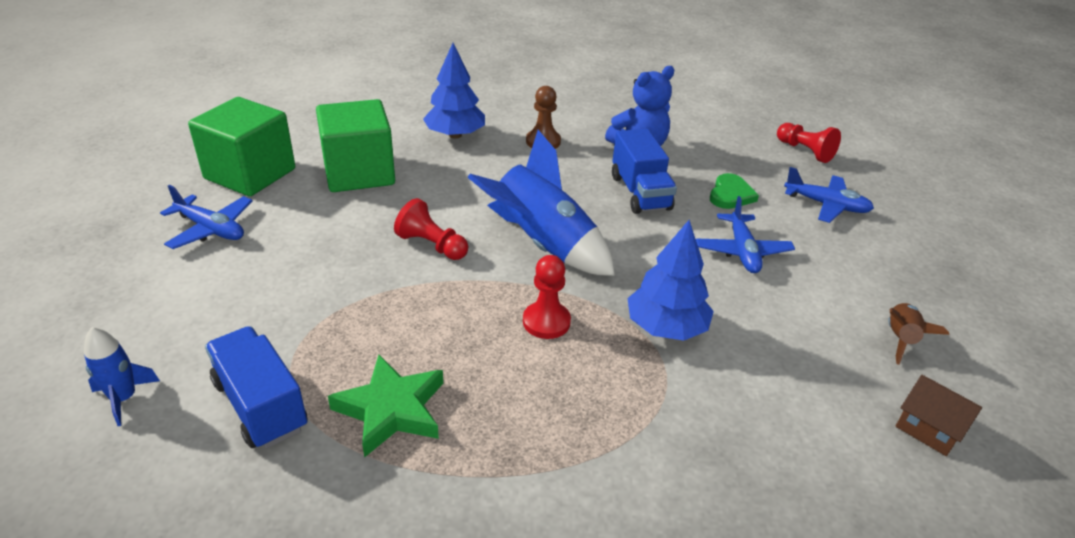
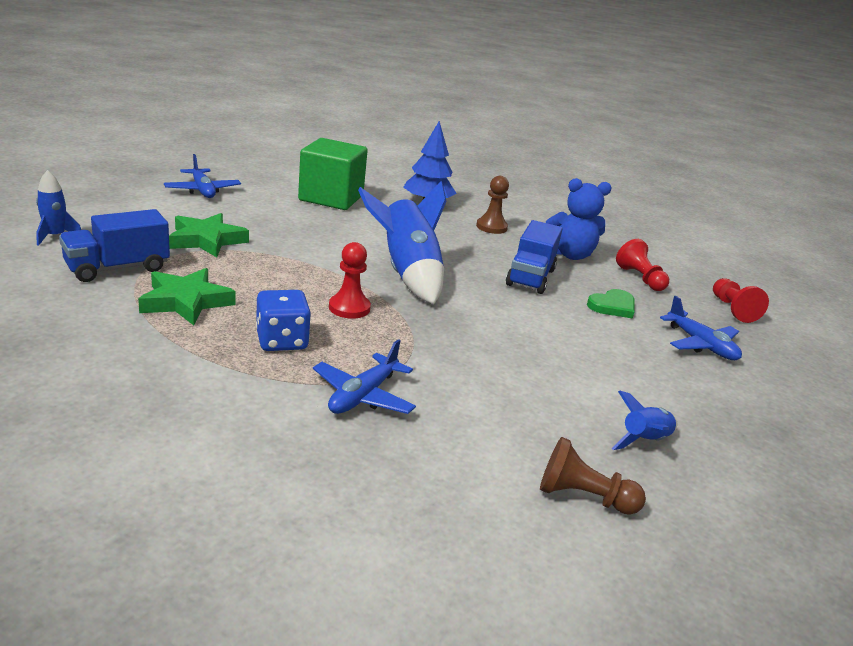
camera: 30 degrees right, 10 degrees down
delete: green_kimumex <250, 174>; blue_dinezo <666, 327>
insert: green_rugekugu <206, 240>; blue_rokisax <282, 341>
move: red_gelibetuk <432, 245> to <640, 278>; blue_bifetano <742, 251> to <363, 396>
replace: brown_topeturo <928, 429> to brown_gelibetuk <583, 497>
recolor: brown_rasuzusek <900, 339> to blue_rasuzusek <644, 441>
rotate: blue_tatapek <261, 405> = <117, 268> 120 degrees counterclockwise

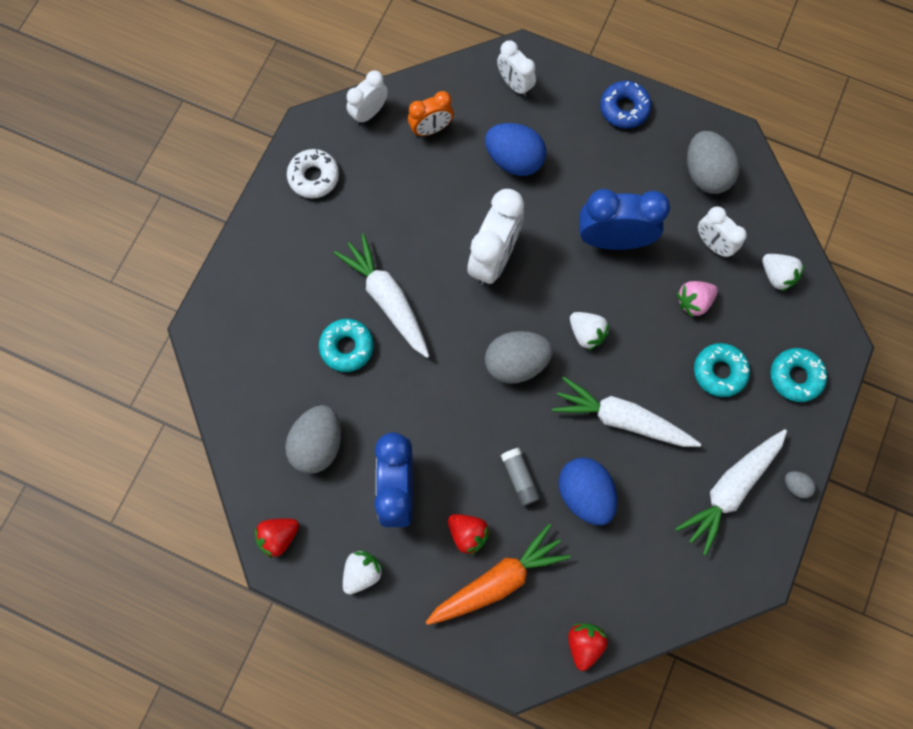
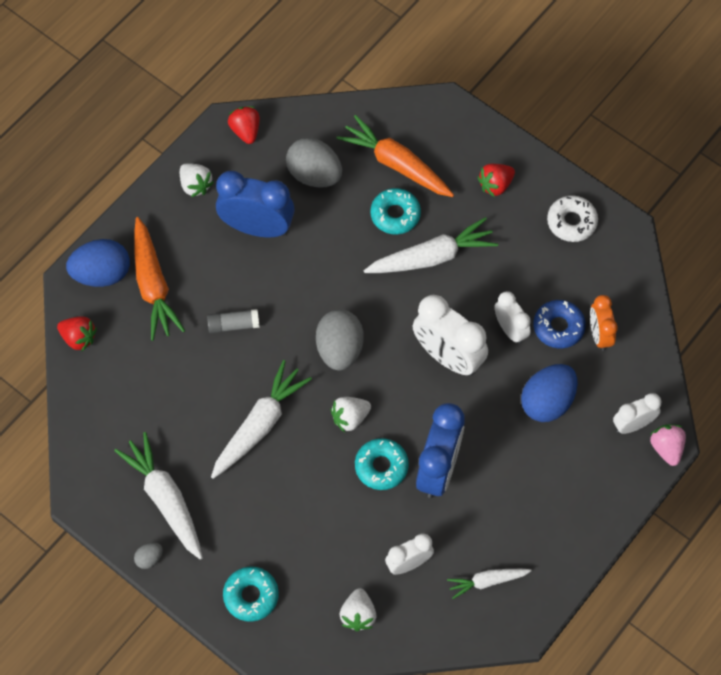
camera: 105 degrees right, 10 degrees down
insert: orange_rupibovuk <396, 164>
move: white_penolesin <369, 113> to <510, 330>; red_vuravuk <468, 533> to <495, 185>; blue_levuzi <584, 493> to <102, 274>; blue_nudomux <624, 109> to <558, 327>; pink_vuravuk <693, 302> to <666, 448>; turquoise_nudomux <719, 372> to <381, 466>
replace: grey_levuzi <705, 174> to white_rupibovuk <487, 581>
rotate: white_vuravuk <776, 276> = <358, 615> 60 degrees counterclockwise

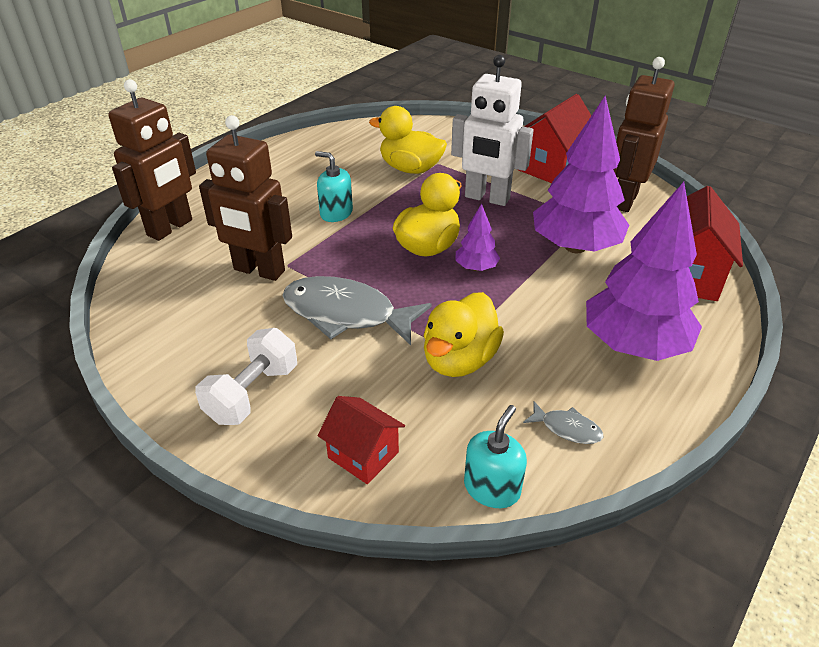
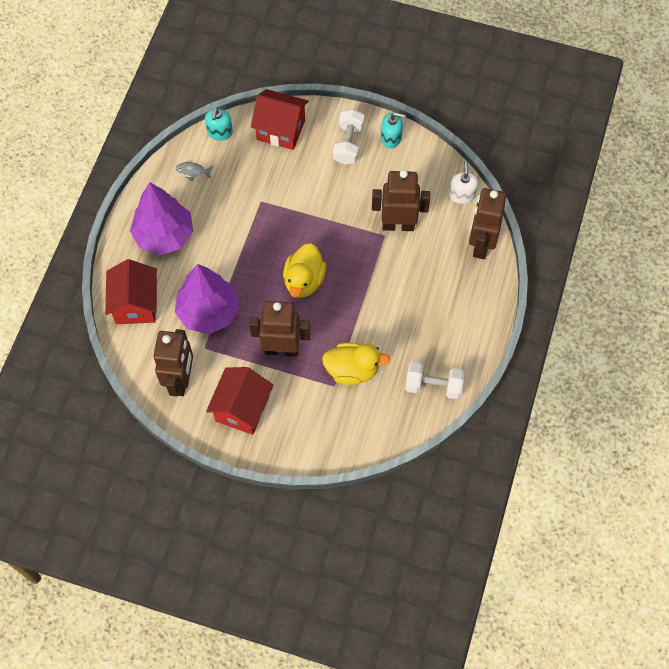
camera: 160 degrees right, 25 degrees up
delete: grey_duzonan <346, 314>; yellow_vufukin <459, 360>; purple_dinezo <476, 268>
insert: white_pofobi <433, 386>; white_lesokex <462, 195>
move: turquoise_lesokex <336, 213> to <391, 138>
recolor: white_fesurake <487, 198> to brown_fesurake <281, 349>
resize: red_topeturo <363, 455> = <280, 130> x1.62

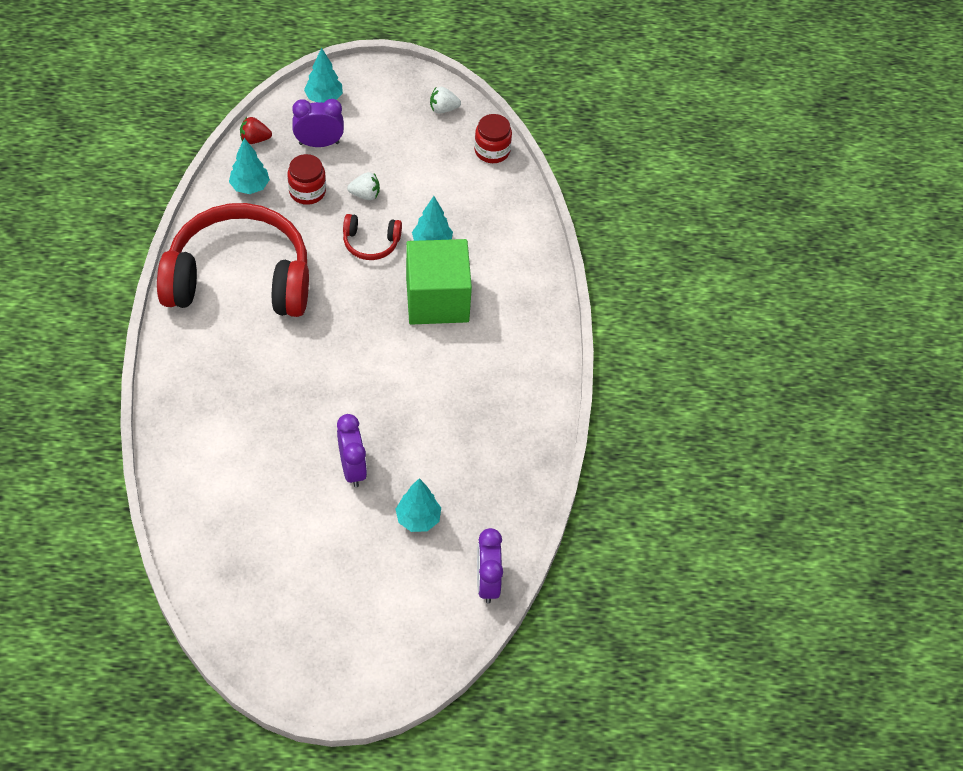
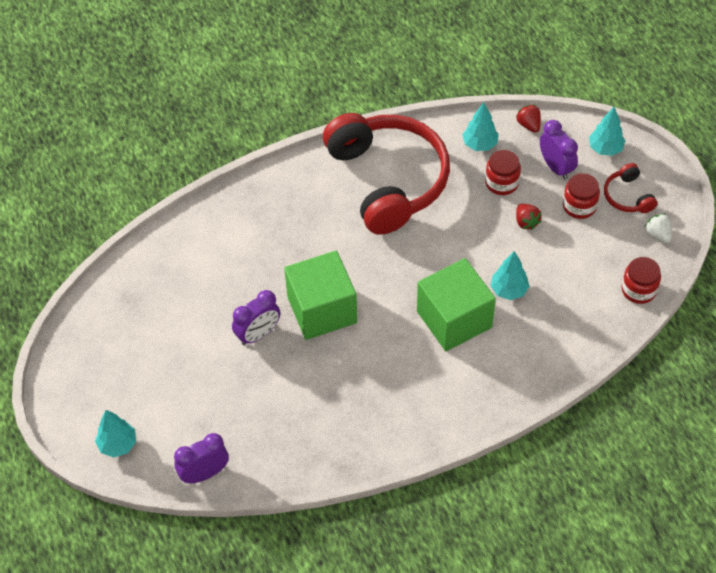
camera: 70 degrees right, 0 degrees up
insert: green_kimumex <322, 310>; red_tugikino <579, 206>
move: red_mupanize <371, 243> to <628, 196>; turquoise_dinezo <418, 519> to <118, 444>
recolor: white_vuravuk <365, 194> to red_vuravuk <526, 222>

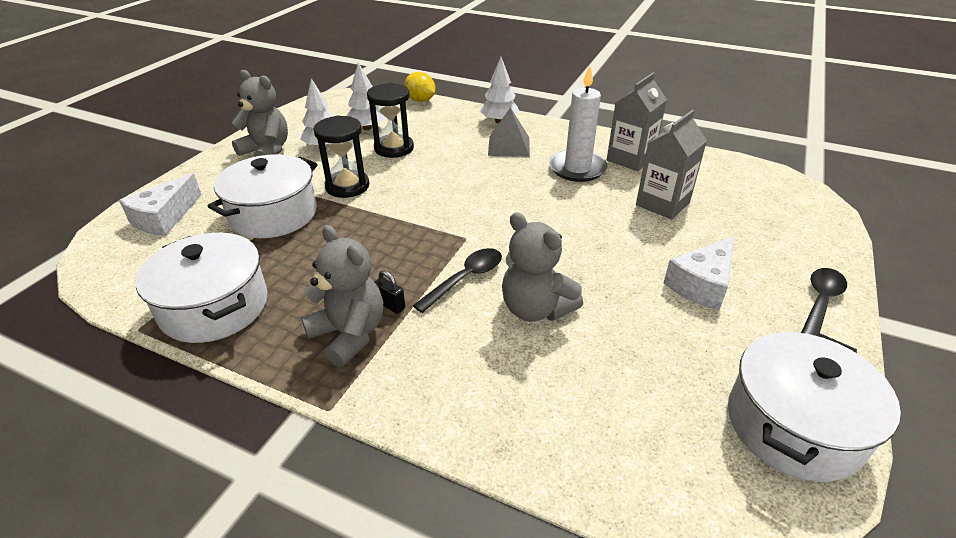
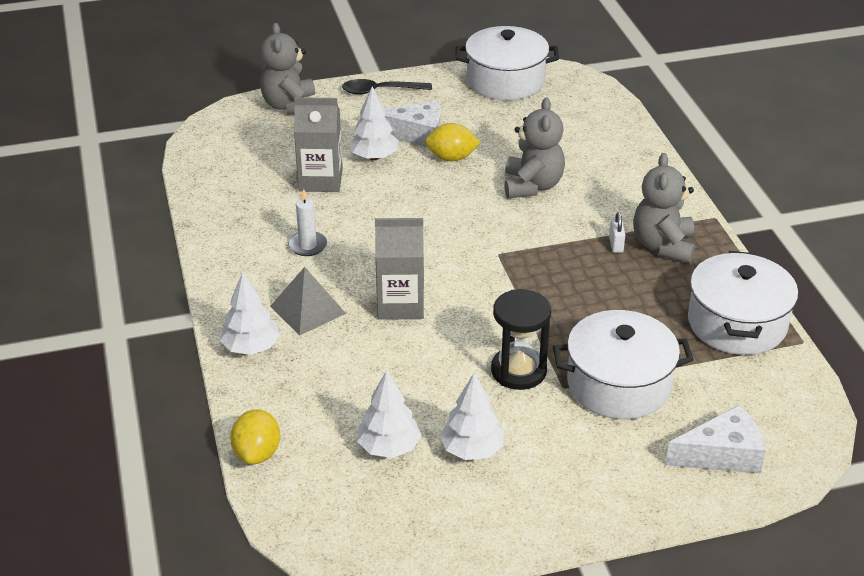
camera: 130 degrees left, 0 degrees up
delete: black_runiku <394, 148>; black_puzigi <465, 279>
insert: white_dinezo <374, 157>; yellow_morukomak <451, 158>
move: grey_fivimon <267, 151> to <290, 106>; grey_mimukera <630, 159> to <400, 304>
recolor: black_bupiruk <390, 305> to white_bupiruk <616, 245>
resize: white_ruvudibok <577, 168> = <307, 245> x0.56

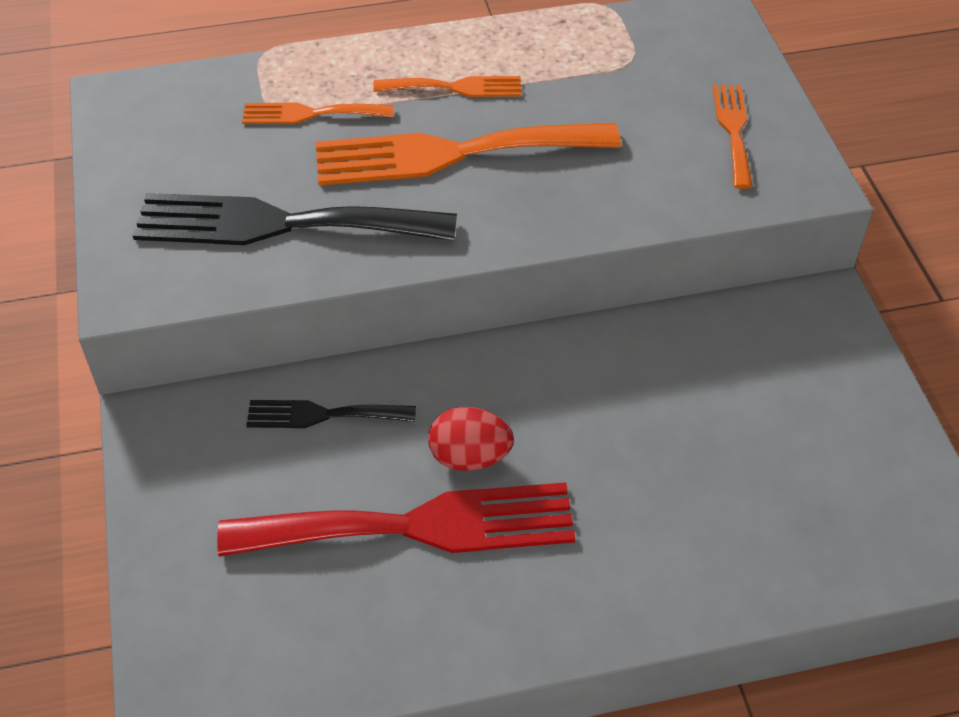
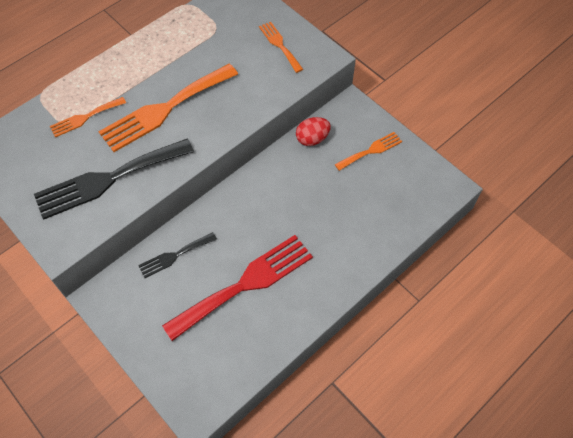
camera: 30 degrees left, 10 degrees up
move: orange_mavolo <455, 87> to <371, 151>; red_levuzi <470, 457> to <312, 139>

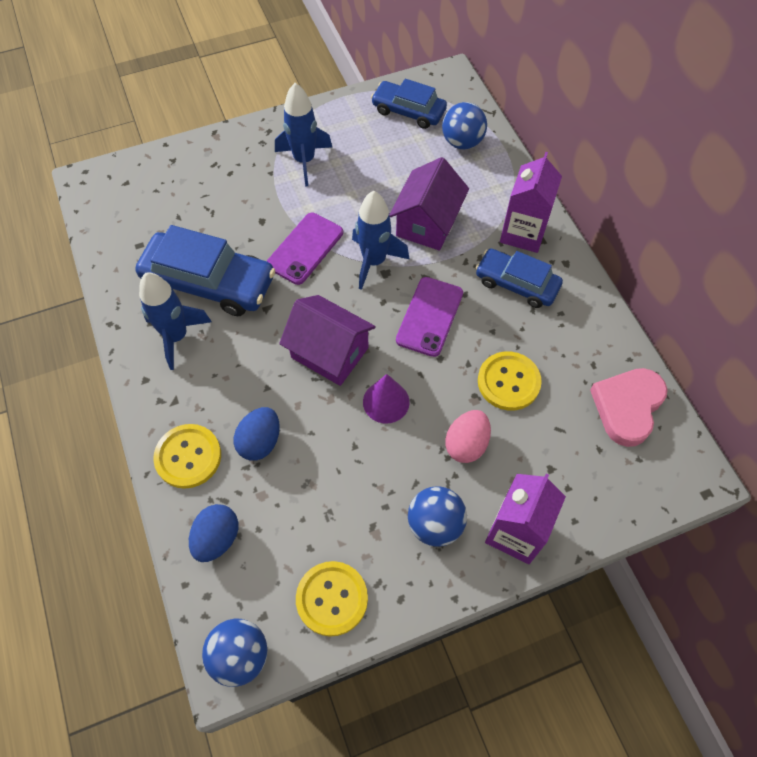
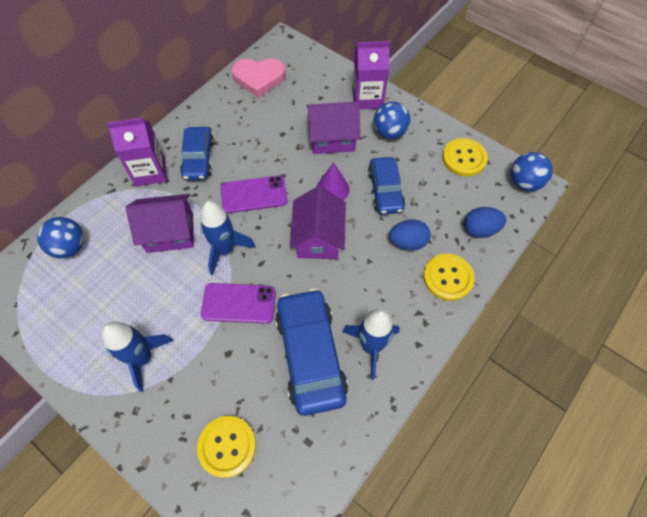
camera: 120 degrees left, 0 degrees up
move: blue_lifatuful <408, 111> to <385, 190>; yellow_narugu <508, 382> to <227, 446>
replace: pink_levuzi <466, 444> to purple_topeturo <332, 138>

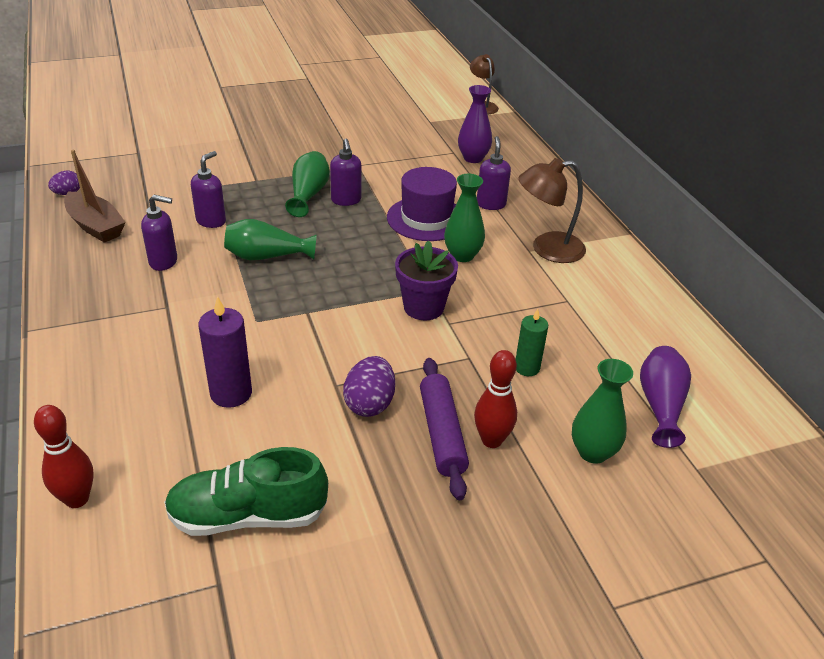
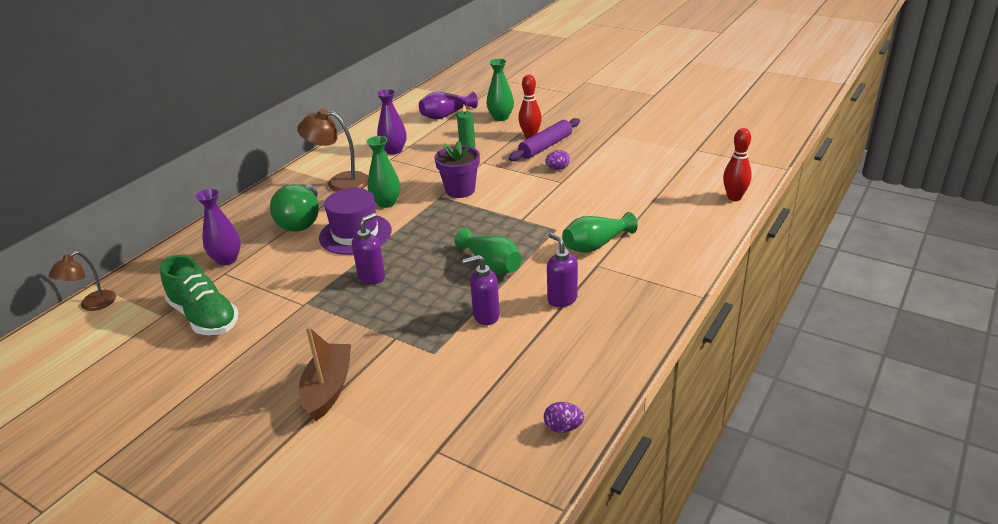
camera: 125 degrees left, 5 degrees down
delete: purple_ruvudibok <231, 393>
insert: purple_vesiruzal <394, 150>
move: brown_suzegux <95, 226> to <328, 388>; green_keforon <248, 516> to <204, 317>; green_vesiruzal <308, 194> to <596, 245>
replace: purple_lesokex <491, 204> to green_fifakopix <301, 221>
rotate: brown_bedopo <547, 249> = <340, 182> 150 degrees clockwise
resize: purple_levuzi <370, 404> = <558, 168> x0.63

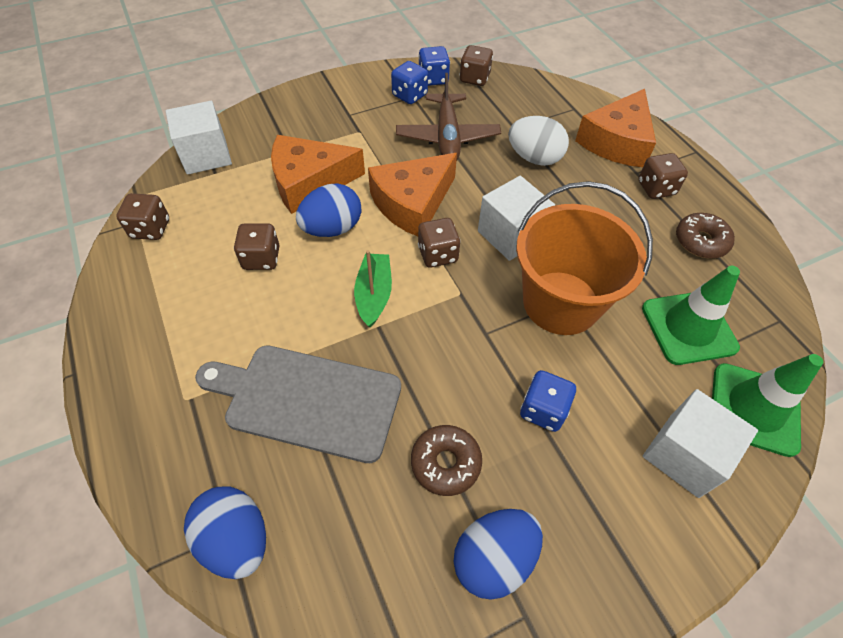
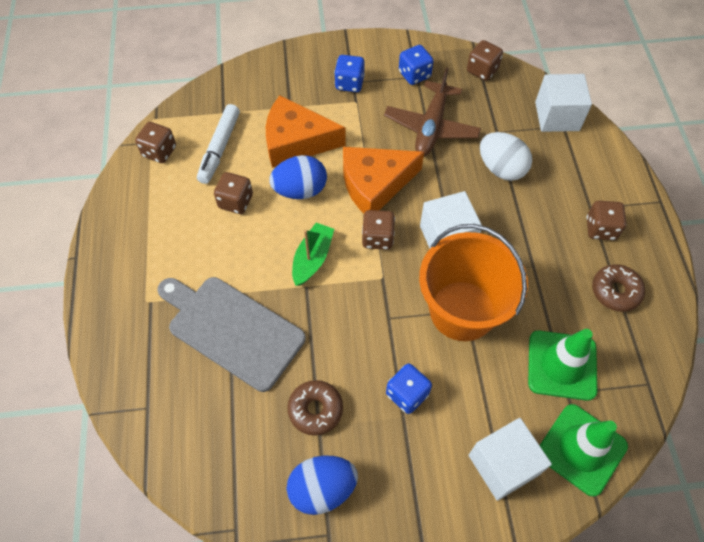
camera: 20 degrees right, 5 degrees up
delete: blue_levuzi <236, 539>; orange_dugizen <617, 142>
insert: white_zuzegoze <220, 148>
move: white_kimumex <206, 155> to <557, 116>; blue_rokisax <433, 79> to <349, 83>

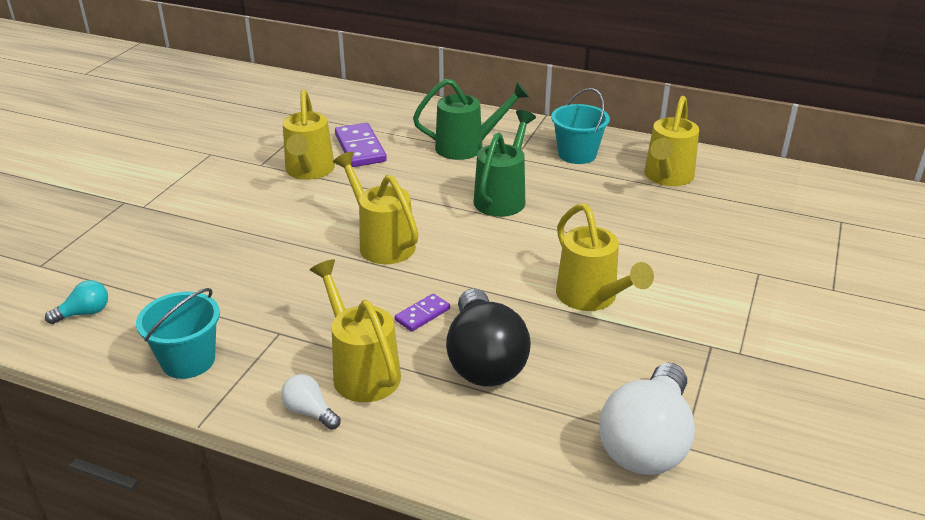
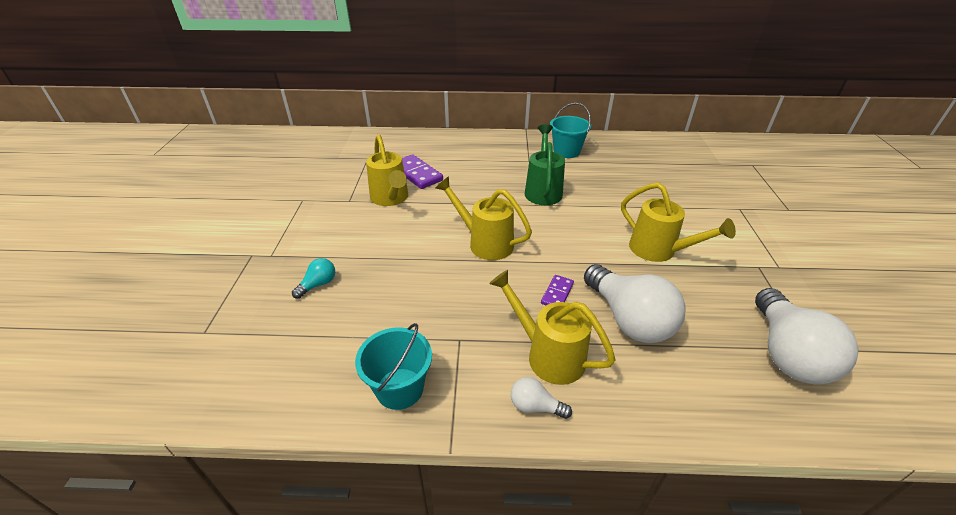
camera: 20 degrees left, 5 degrees up
delete: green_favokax <467, 147>; yellow_favokax <667, 177>
move: turquoise_fifakopix <84, 313> to <318, 284>
recolor: black_fifakopix <484, 360> to white_fifakopix <628, 319>

